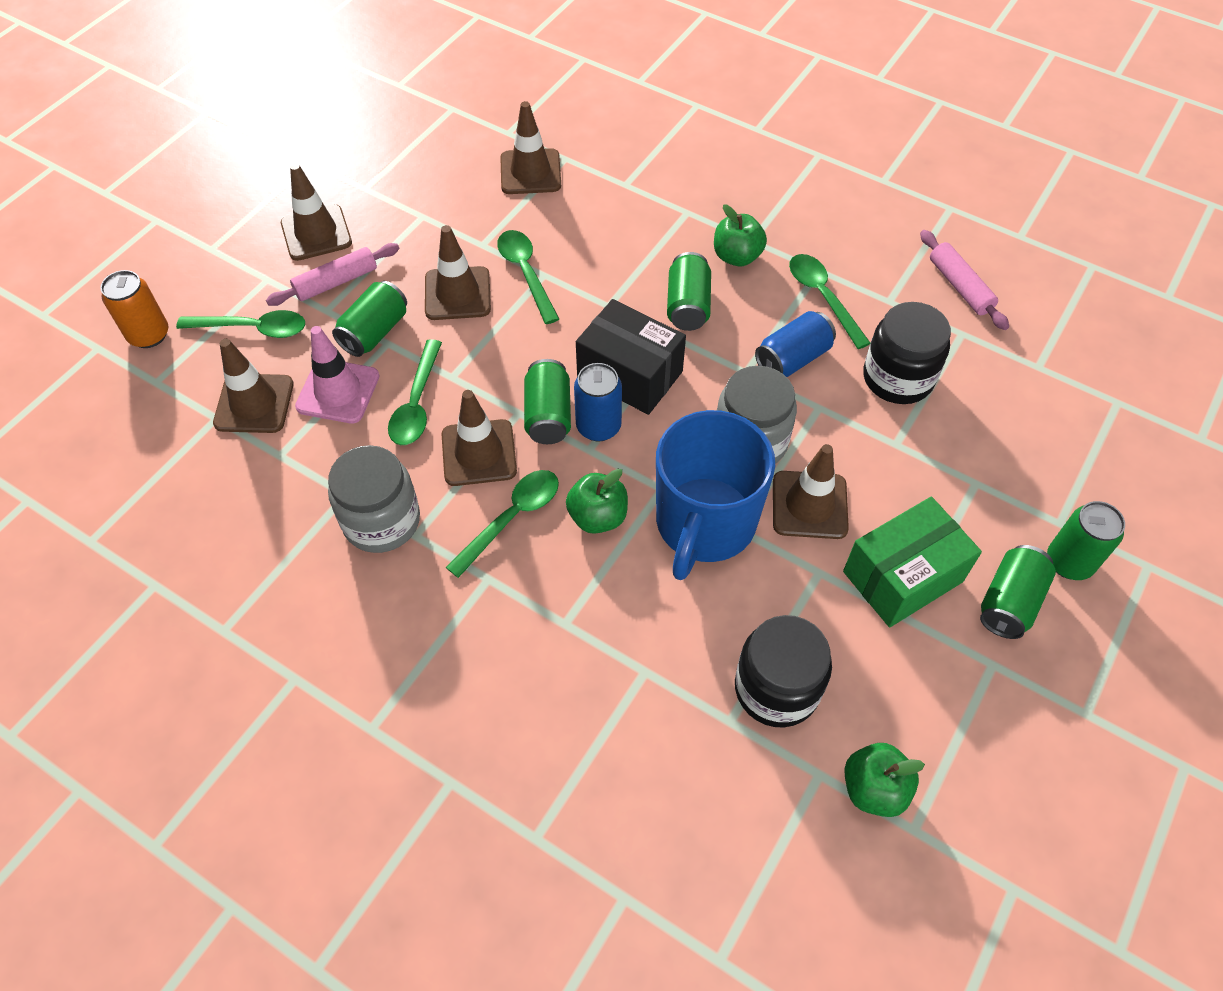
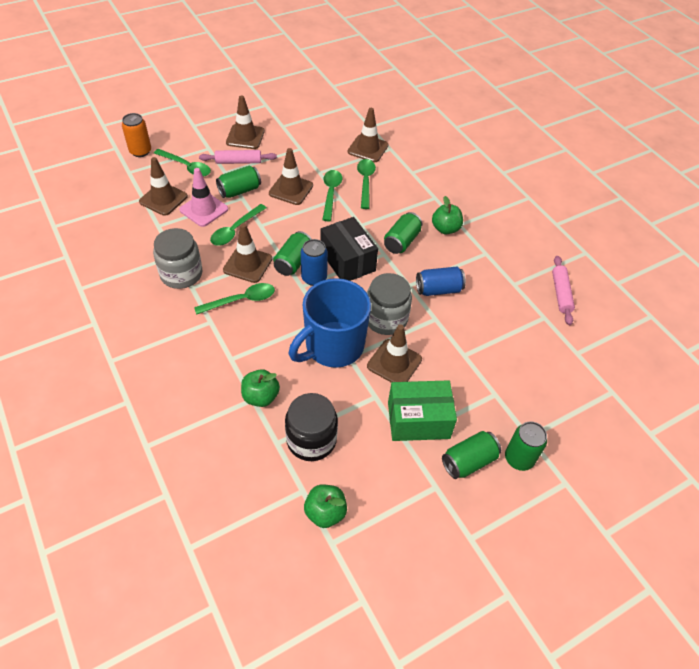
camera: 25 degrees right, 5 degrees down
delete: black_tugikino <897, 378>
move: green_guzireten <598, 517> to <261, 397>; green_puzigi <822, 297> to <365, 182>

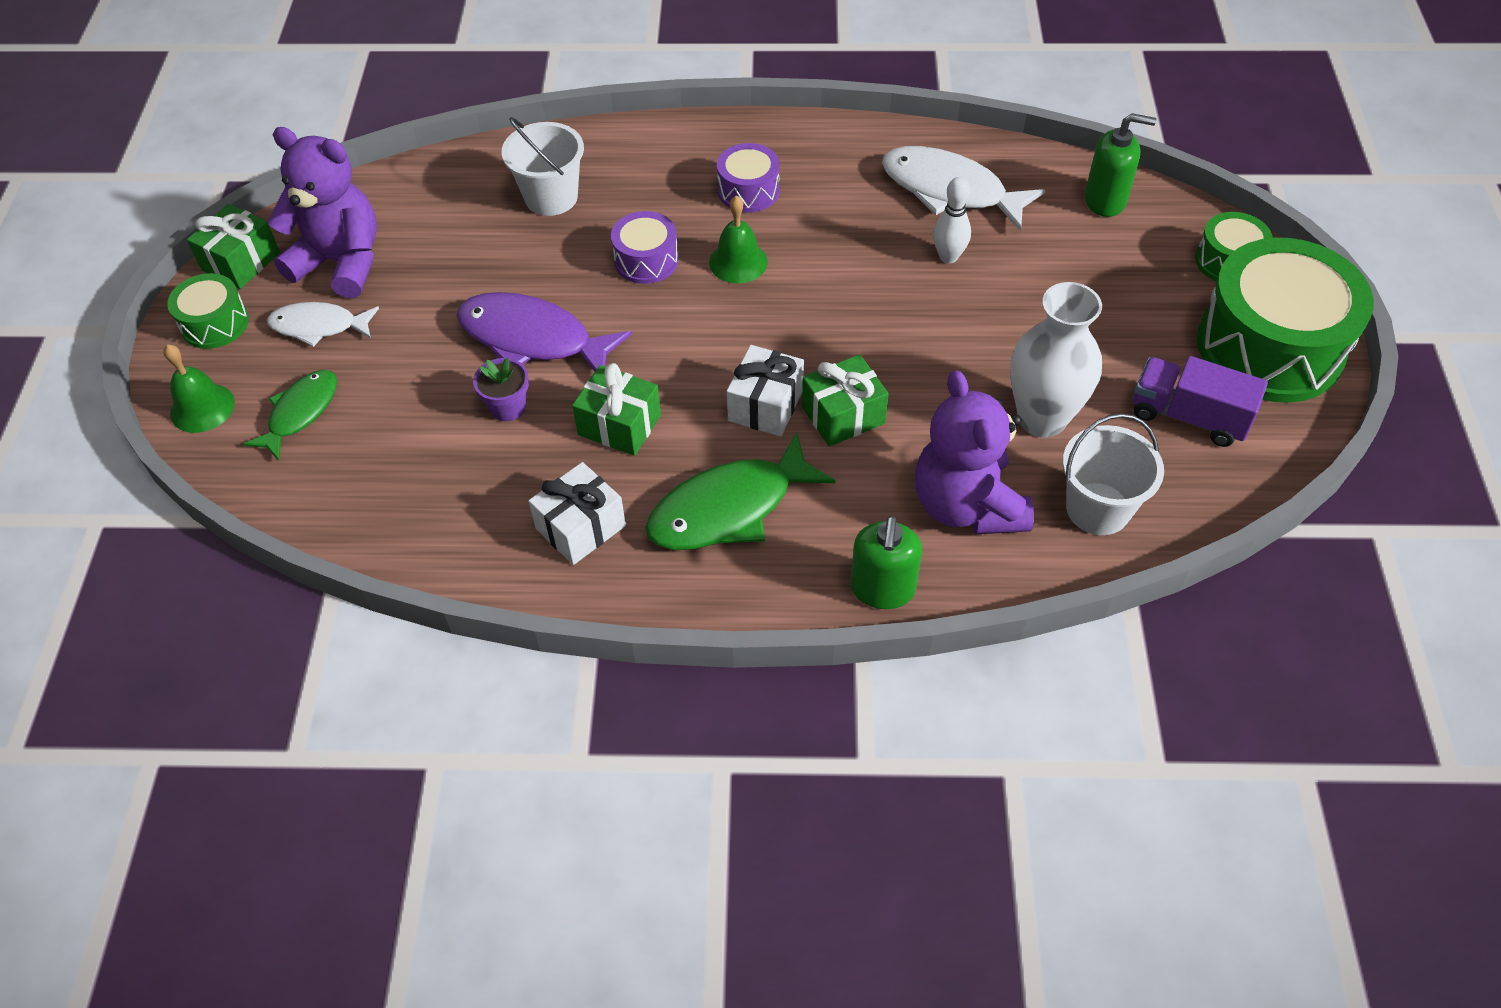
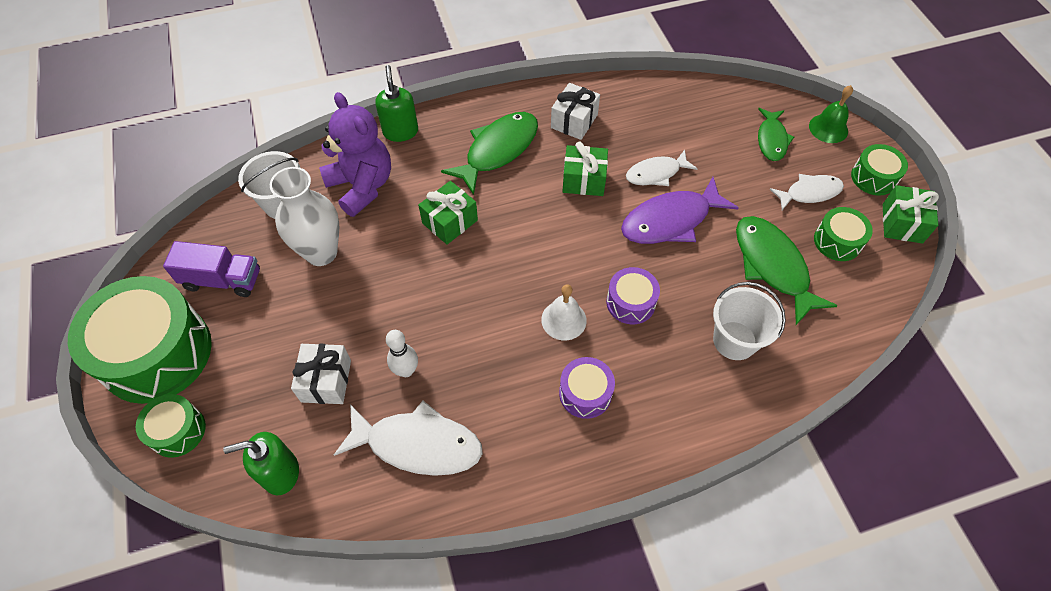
camera: 160 degrees right, 5 degrees up
insert: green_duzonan <772, 266>
move: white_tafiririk <766, 405> to <326, 381>
replace: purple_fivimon <341, 262> to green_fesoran <837, 241>; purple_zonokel <508, 407> to white_duzonan <656, 173>
recolor: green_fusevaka <738, 262> to white_fusevaka <563, 320>
rotate: purple_duzonan <532, 339> = <670, 220> 150 degrees clockwise

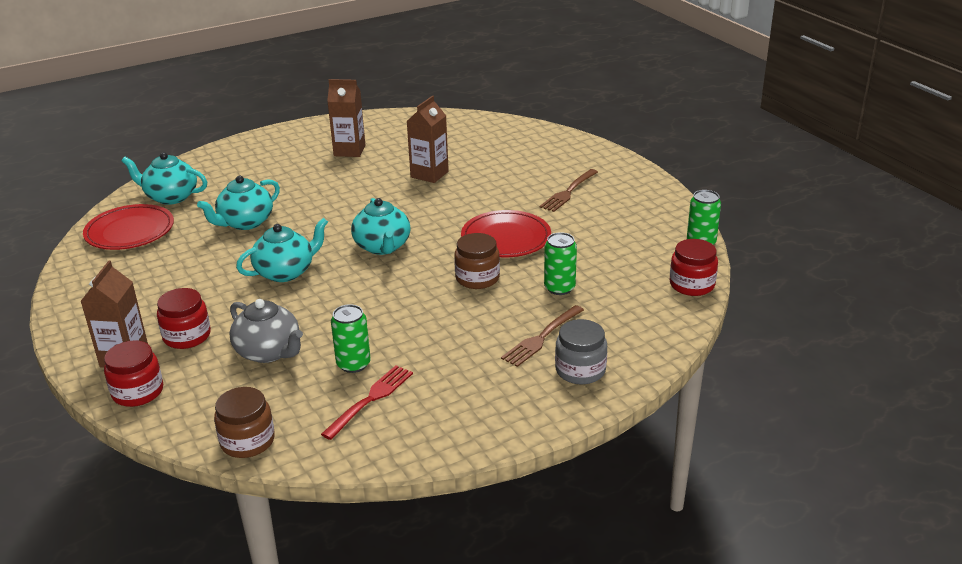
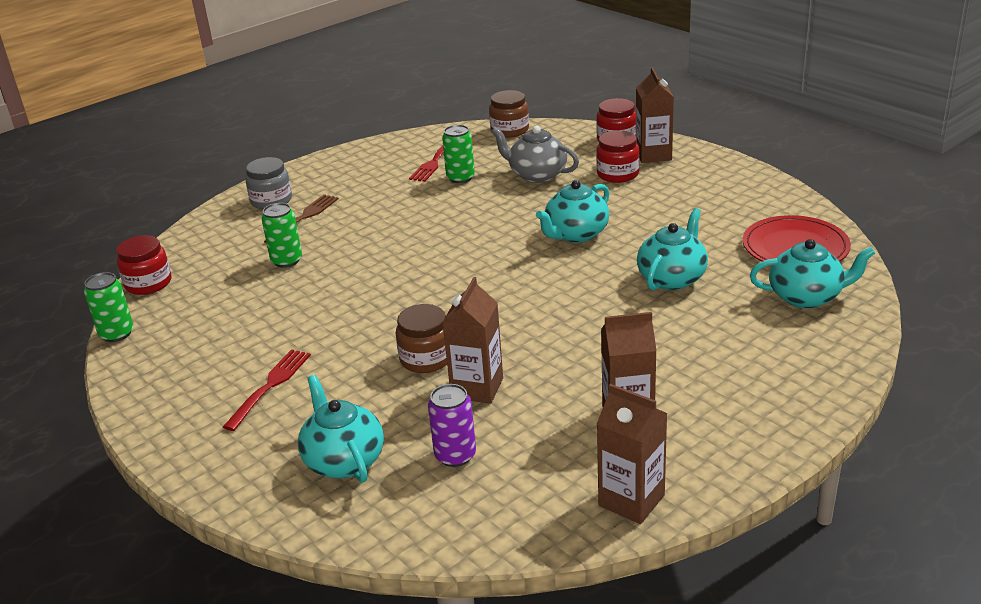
camera: 170 degrees right, 0 degrees up
delete: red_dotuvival <506, 238>
insert: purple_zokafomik <455, 455>; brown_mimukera <631, 500>
move: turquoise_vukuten <382, 247> to <343, 460>; brown_tugikino <477, 278> to <426, 358>
recolor: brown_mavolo <568, 192> to red_mavolo <269, 387>

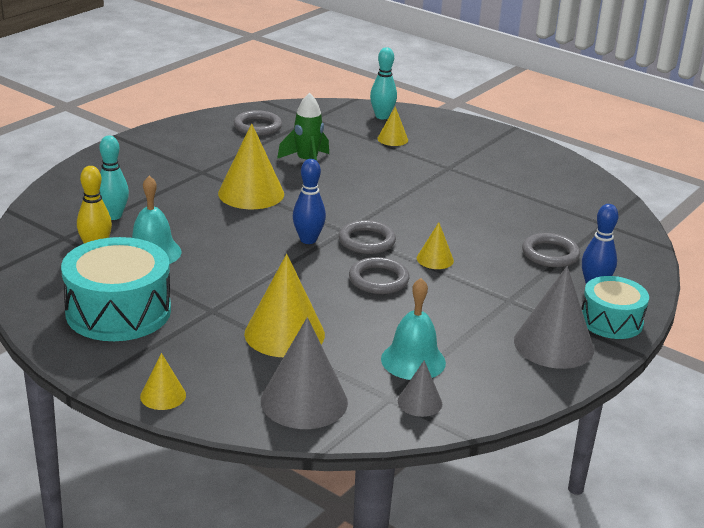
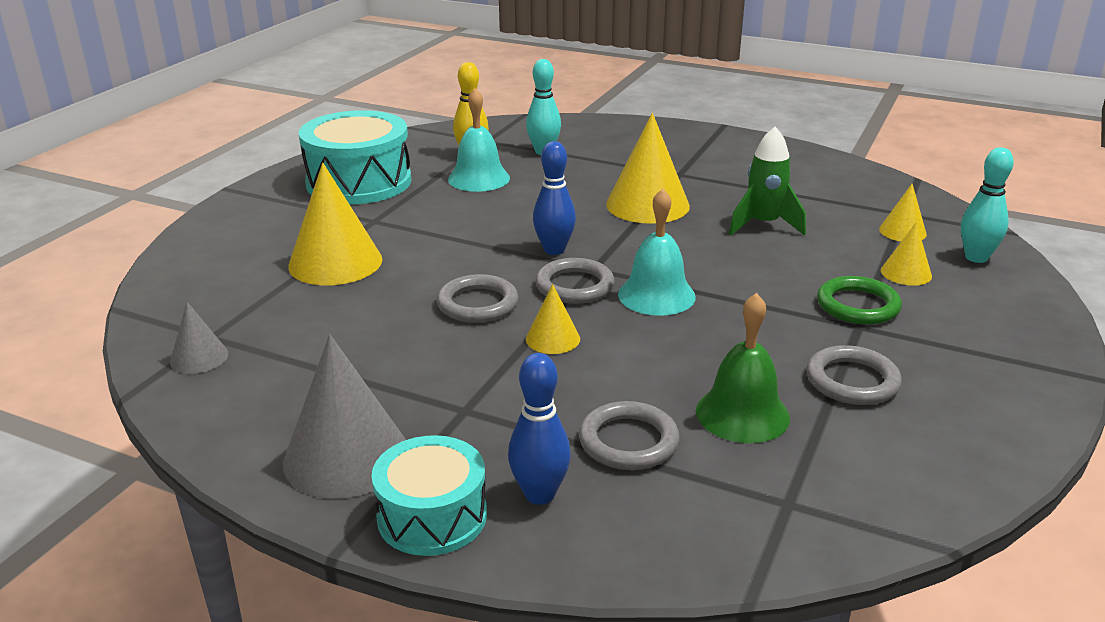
camera: 80 degrees right, 0 degrees up
delete: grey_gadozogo <304, 401>
insert: green_fusevaka <742, 414>; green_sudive <858, 305>
move: yellow_gadozogo <163, 395> to <902, 231>; grey_sudive <257, 126> to <852, 381>; turquoise_fusevaka <413, 360> to <656, 295>

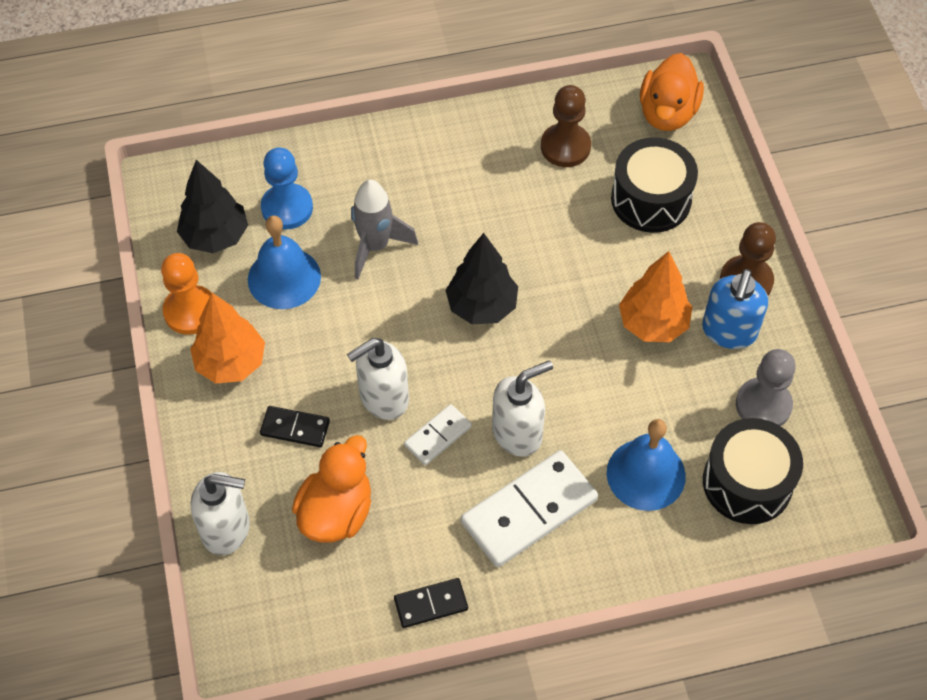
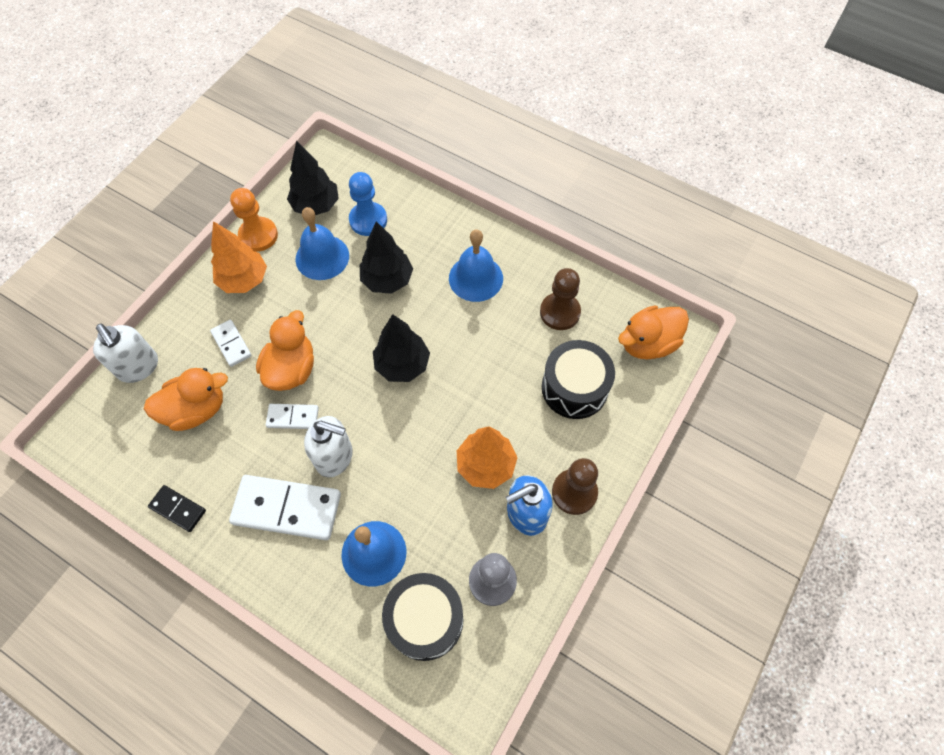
camera: 45 degrees right, 5 degrees up
insert: blue_fusevaka <476, 278>
replace: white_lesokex <383, 398> to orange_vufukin <291, 369>; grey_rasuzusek <375, 246> to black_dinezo <387, 280>
recolor: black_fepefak <295, 428> to white_fepefak <231, 344>

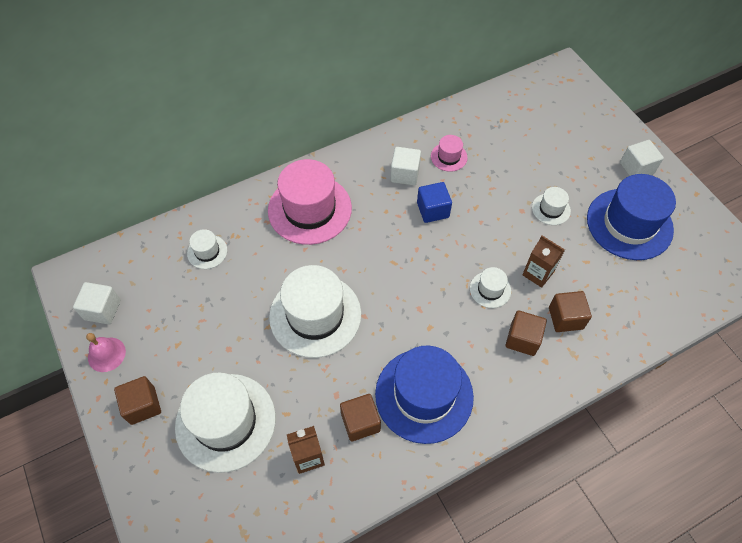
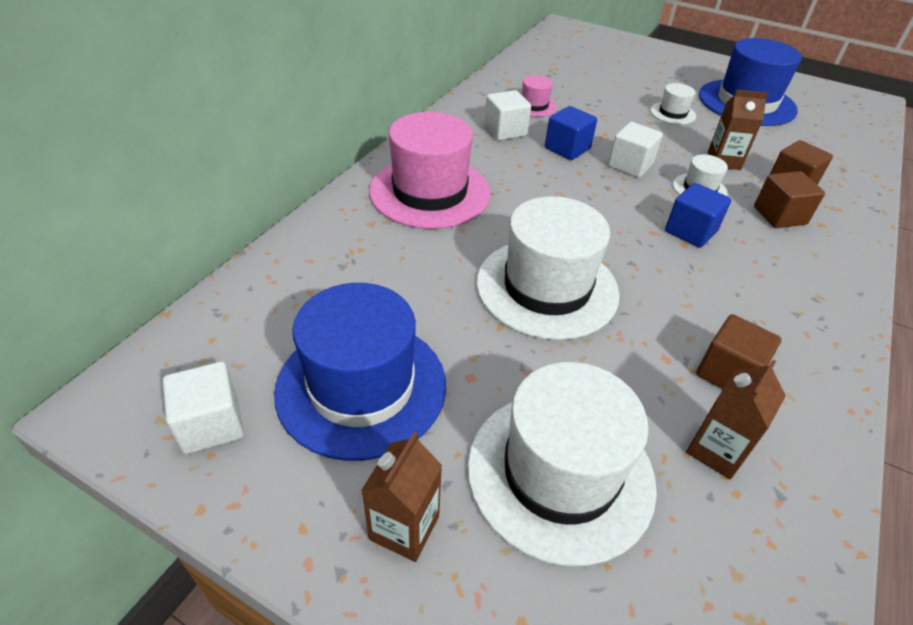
camera: 35 degrees left, 15 degrees down
delete: pink_fusevaka <106, 354>; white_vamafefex <207, 252>
insert: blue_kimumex <690, 231>
move: blue_vamafefex <424, 395> to <361, 387>; white_kimumex <636, 168> to <630, 165>
replace: brown_kimumex <142, 405> to brown_mimukera <404, 527>

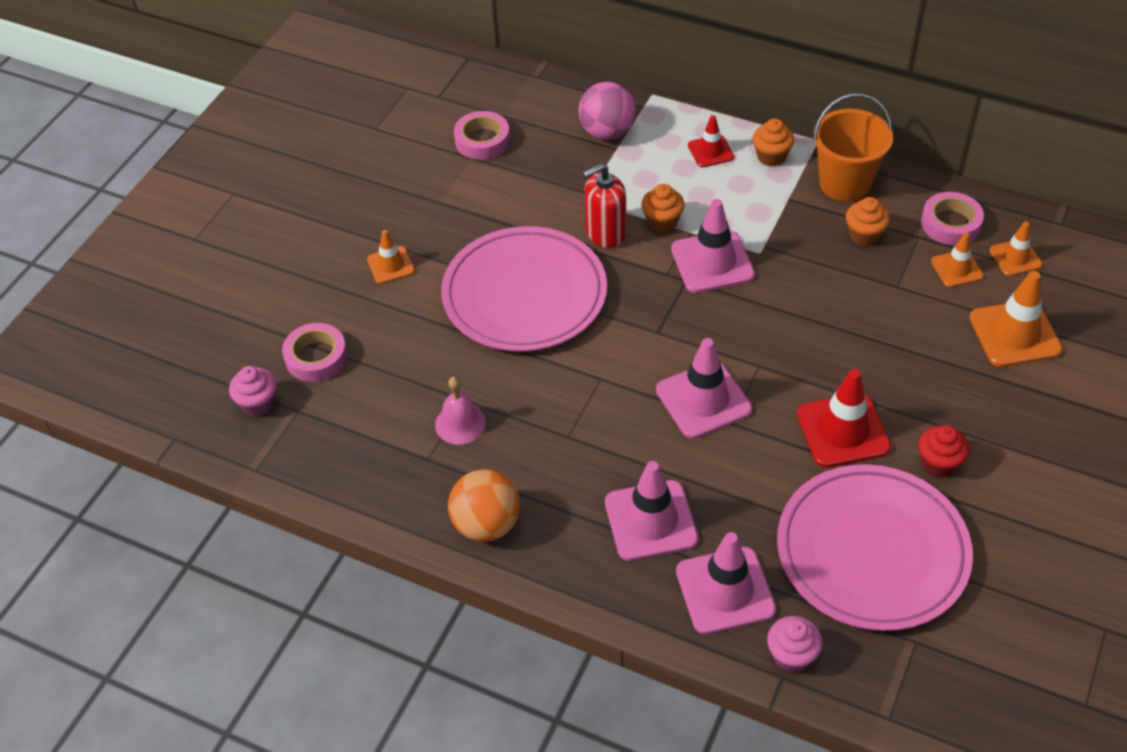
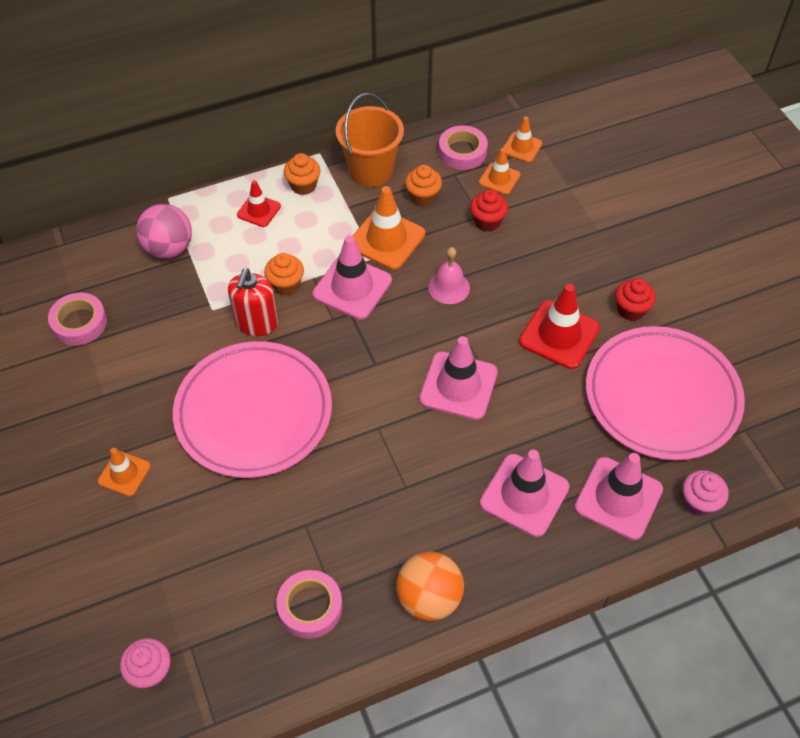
camera: 50 degrees left, 5 degrees up
insert: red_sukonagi <487, 222>
move: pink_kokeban <316, 357> to <310, 607>; pink_fusevaka <460, 423> to <449, 287>; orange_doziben <1014, 334> to <386, 239>

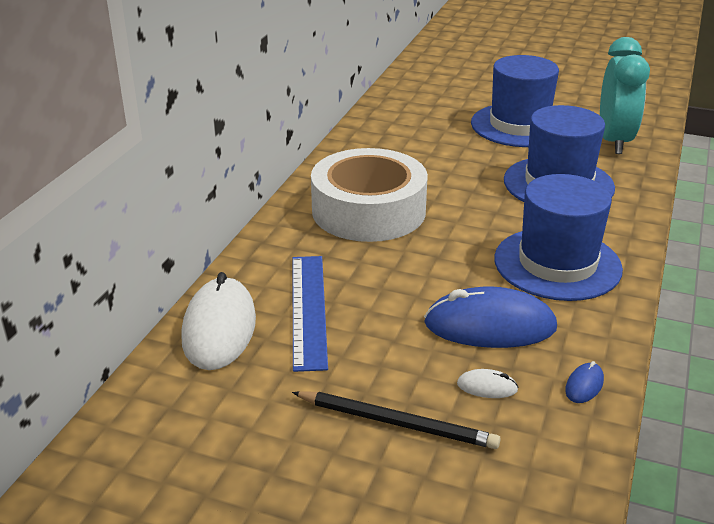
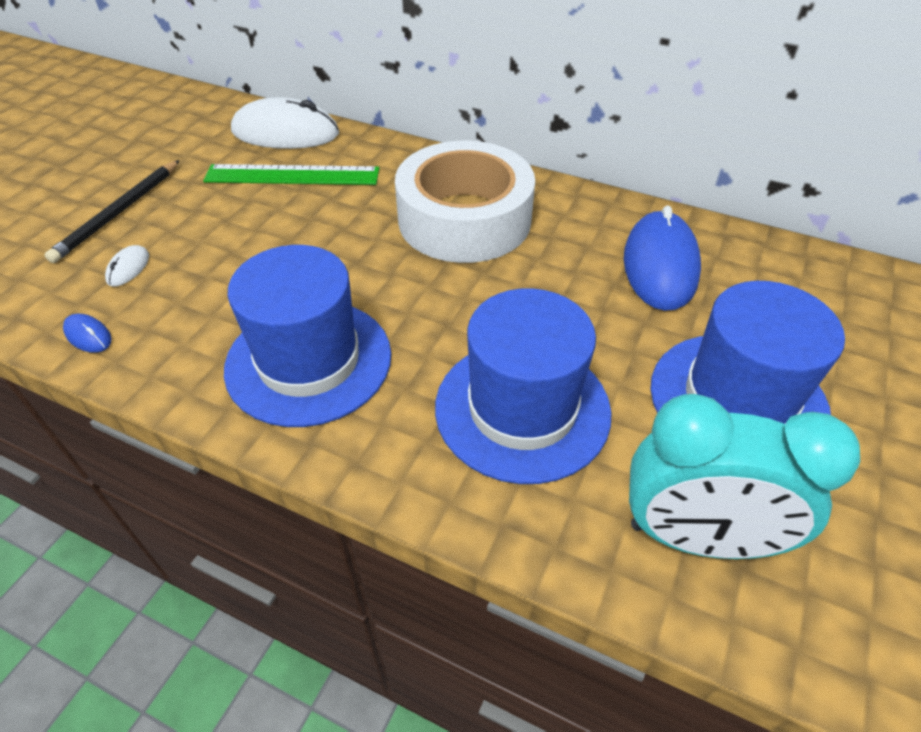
camera: 95 degrees right, 15 degrees up
move: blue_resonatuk <490, 326> to <660, 265>
recolor: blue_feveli <309, 309> to green_feveli <292, 175>

